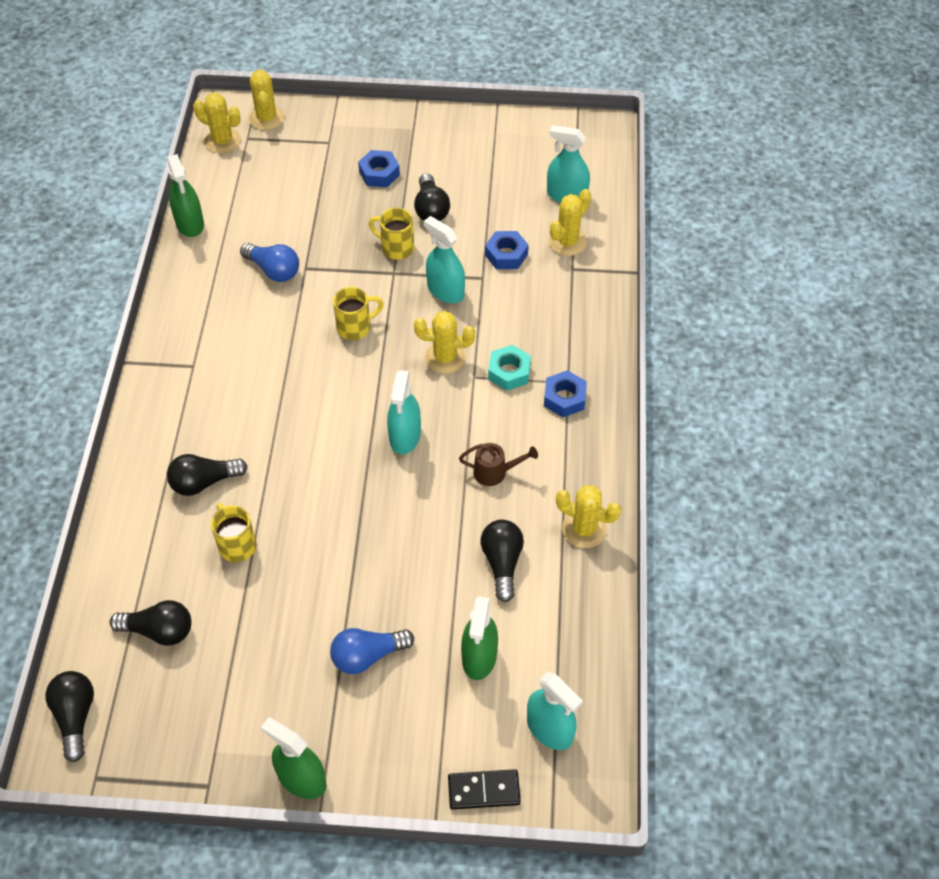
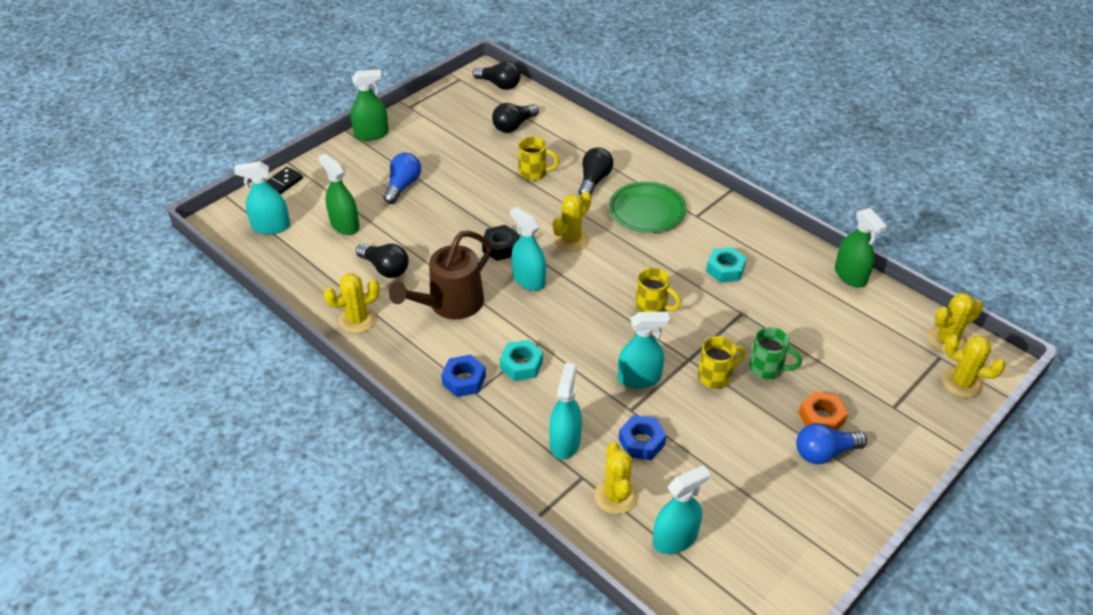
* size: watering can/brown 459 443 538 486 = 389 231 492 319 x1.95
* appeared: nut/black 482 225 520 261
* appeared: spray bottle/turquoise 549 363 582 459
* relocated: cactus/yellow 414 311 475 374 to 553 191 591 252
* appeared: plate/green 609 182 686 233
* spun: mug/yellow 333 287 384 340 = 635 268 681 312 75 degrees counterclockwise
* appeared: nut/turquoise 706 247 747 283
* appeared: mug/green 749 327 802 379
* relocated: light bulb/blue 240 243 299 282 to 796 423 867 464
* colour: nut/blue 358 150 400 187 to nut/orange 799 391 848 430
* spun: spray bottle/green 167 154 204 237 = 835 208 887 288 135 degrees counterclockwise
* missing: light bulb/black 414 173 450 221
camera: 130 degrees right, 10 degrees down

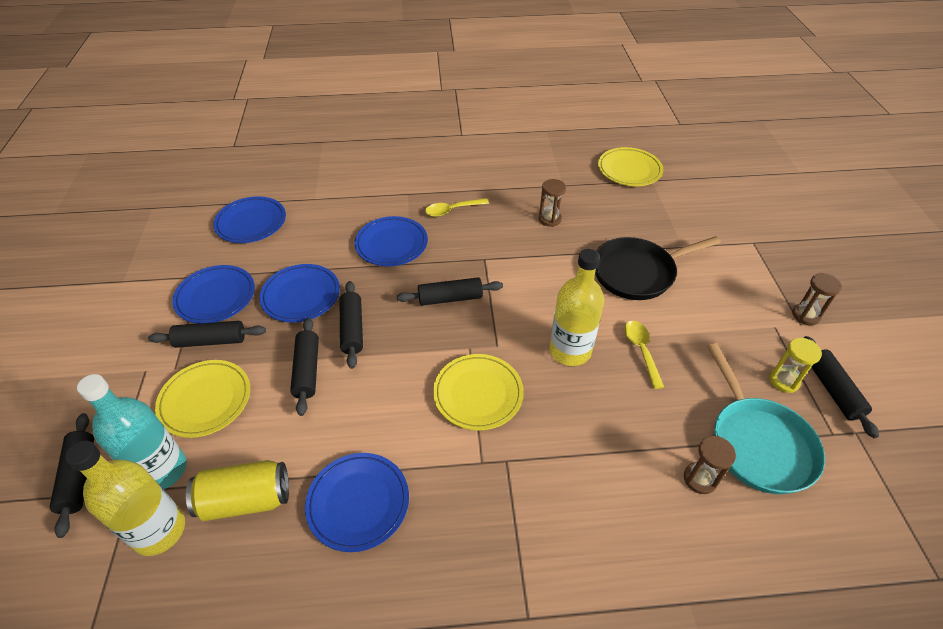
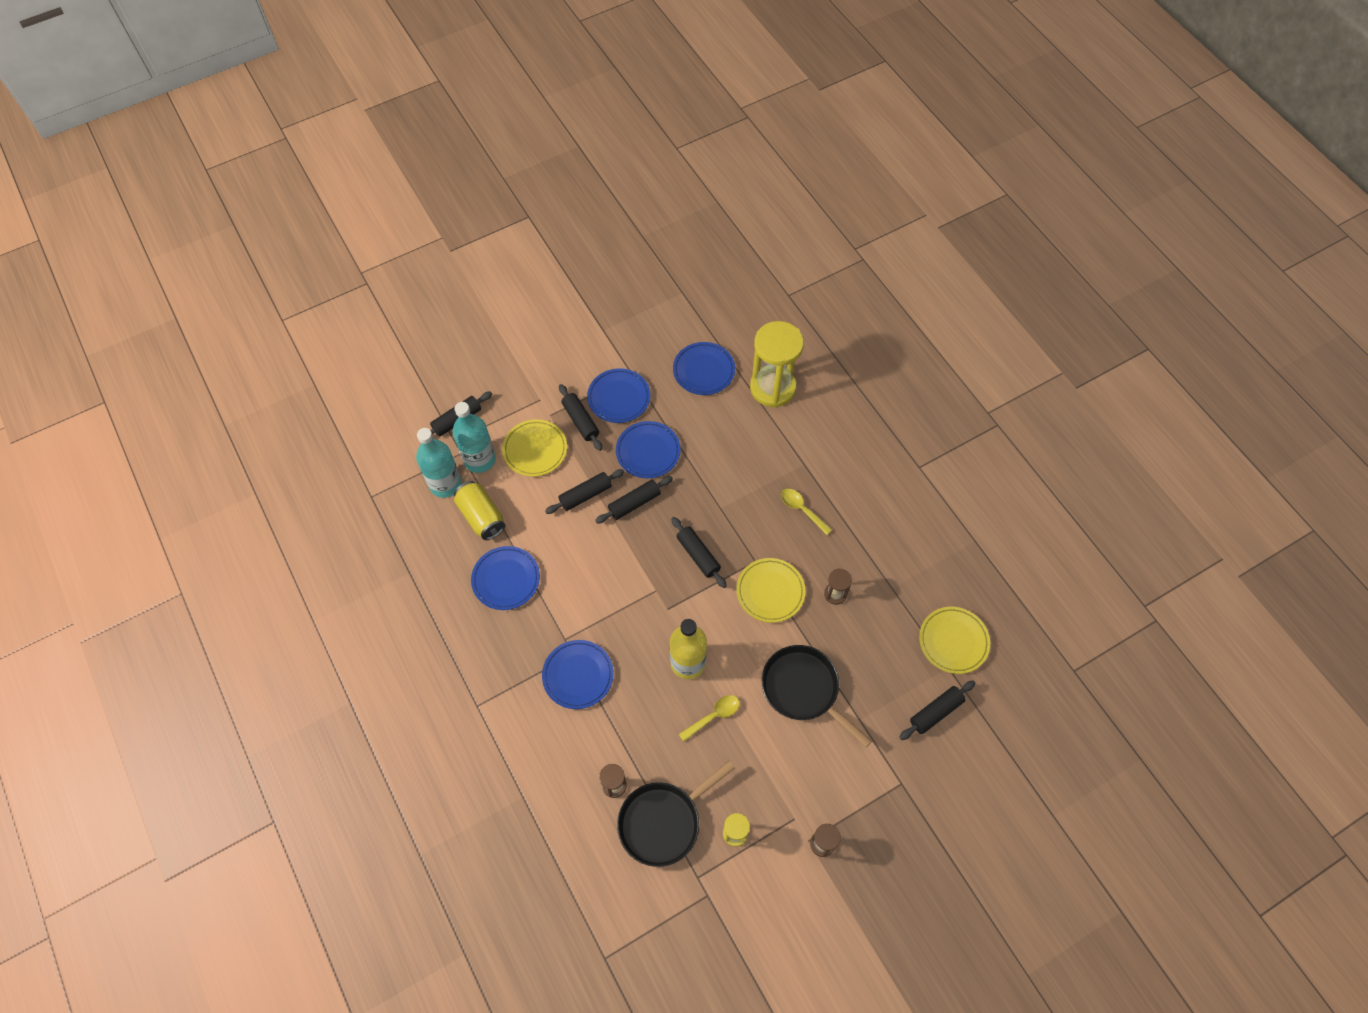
* colour: bottle/yellow 65 441 185 556 to bottle/turquoise 416 428 462 498
* relocated: plate/blue 355 216 428 266 to 542 640 614 709
* colour: pan/turquoise 707 343 825 494 to pan/black 617 761 735 867
* relocated: plate/yellow 433 354 524 431 to 736 558 806 623
* appeared: hourglass/yellow 750 321 804 408
* relocated: rolling pin/black 804 336 879 439 to 900 680 975 740
camera: 65 degrees right, 15 degrees up

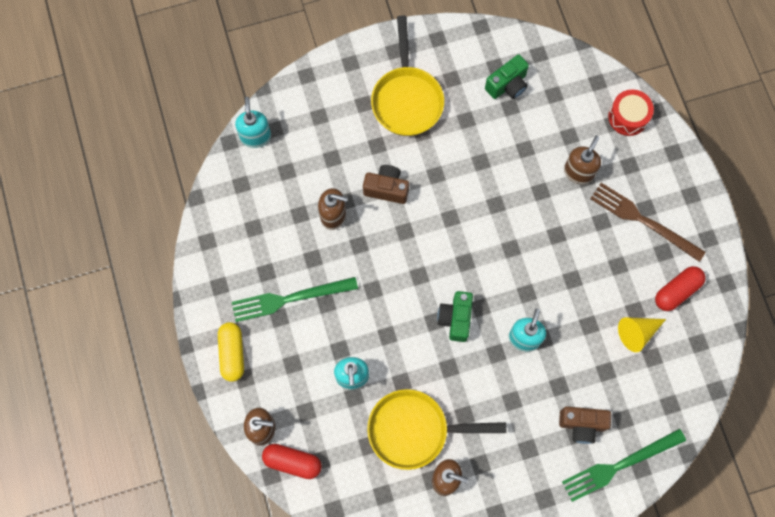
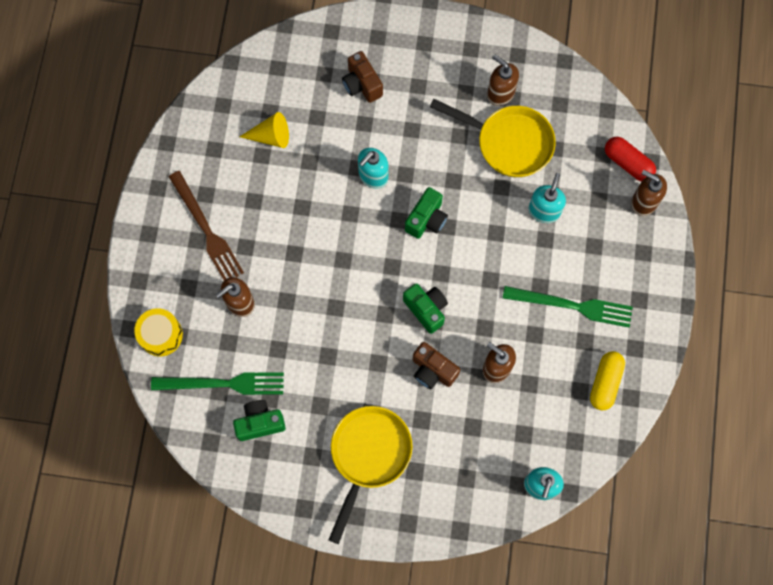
* colour: drum/red 608 90 654 136 to drum/yellow 134 308 183 356
* relocated: fork/green 562 429 686 502 to 151 372 284 395
* spun: camera/brown 559 406 611 444 = 342 51 383 103 150 degrees counterclockwise
* appeared: camera/green 403 283 448 334
* relocated: capsule/yellow 218 322 244 382 to 590 351 625 410
* missing: capsule/red 655 266 705 311
camera: 155 degrees left, 0 degrees up

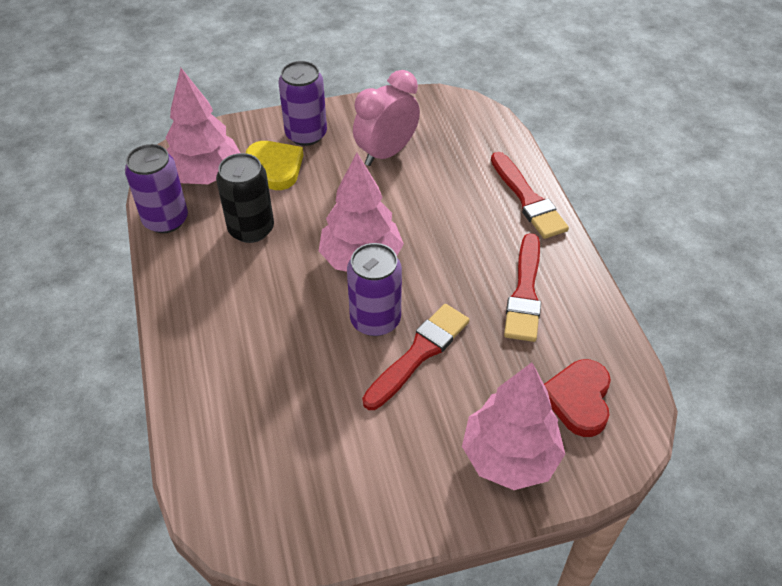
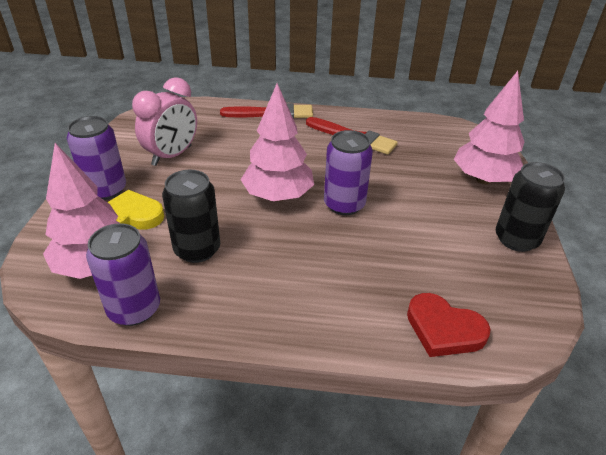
* spun: clock/pink 353 70 420 166 = 132 77 197 166 120 degrees counterclockwise
* relocated: heart/red 544 359 611 437 to 407 293 491 357
* appeared: can/black 496 162 565 252
* missing: brush/red 362 304 469 410
camera: 70 degrees left, 10 degrees down

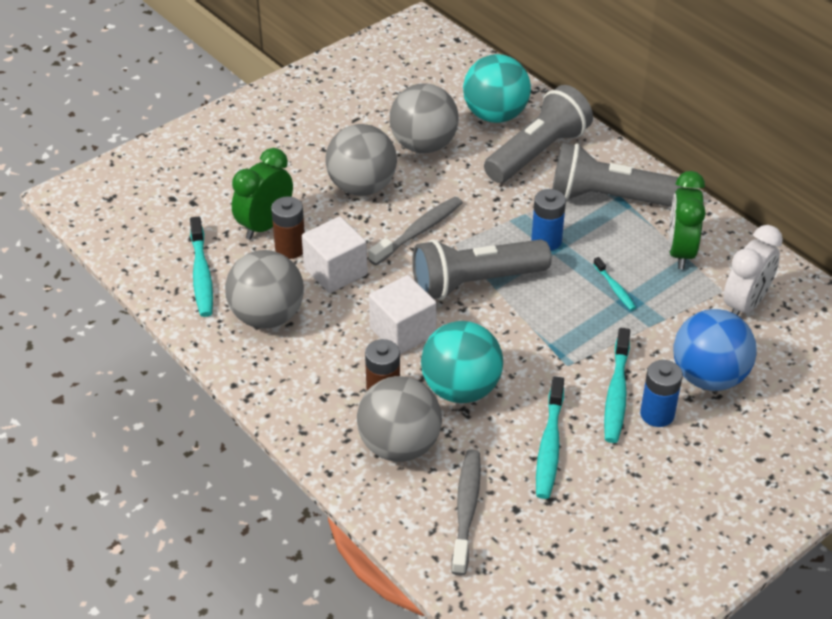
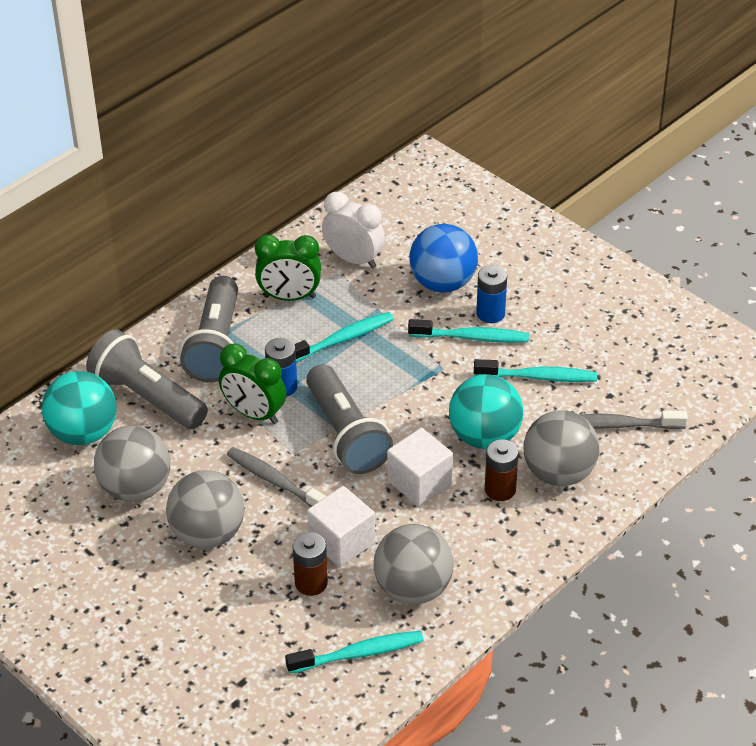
* relocated: clock/green 232 148 293 240 to 219 343 286 424
* size: toothbrush/turquoise 593 257 636 310 = 294 312 394 362 x1.79
camera: 95 degrees left, 0 degrees up

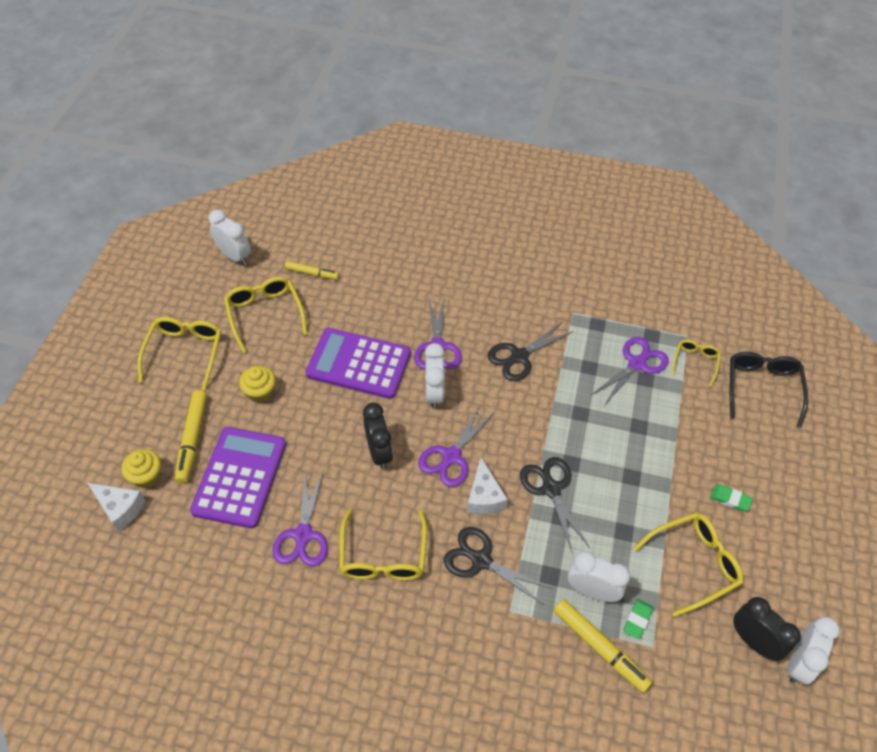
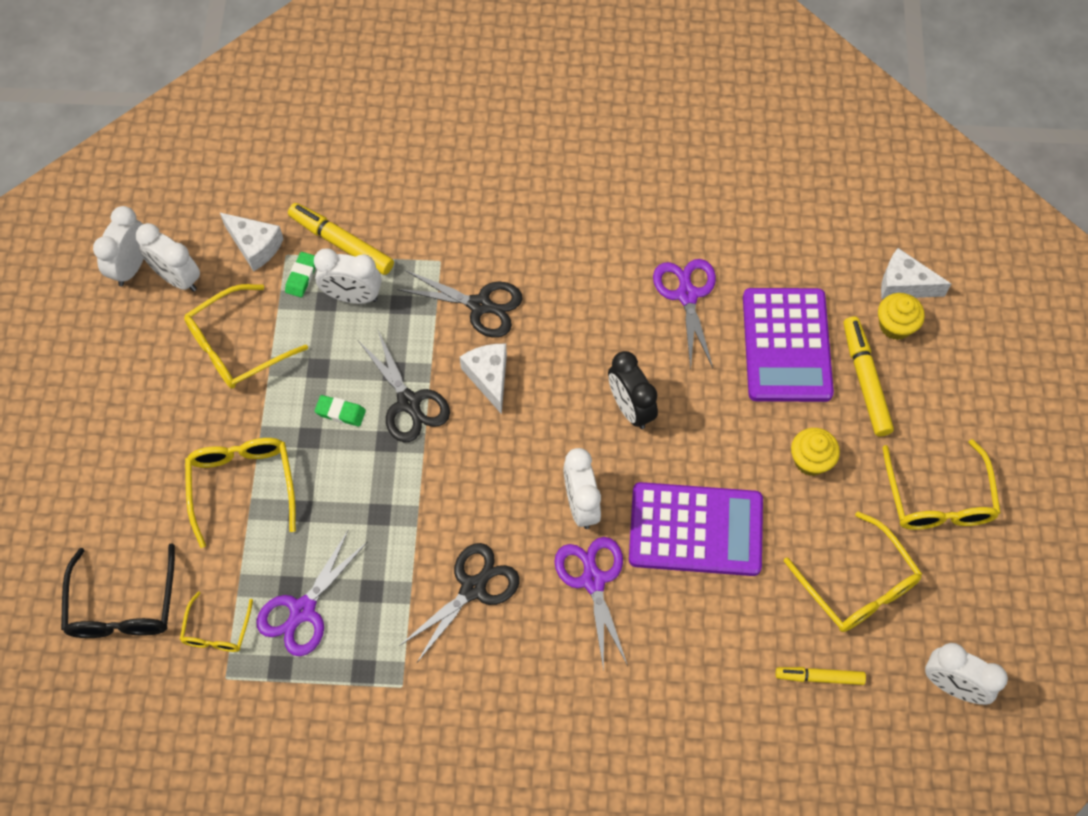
* colour: clock/black 733 597 801 661 to clock/white 136 223 200 292
* relocated: glasses/yellow 339 509 427 580 to 185 438 296 548
* appeared: cheese/white 220 213 284 272
* relocated: eraser/green 710 485 753 511 to 314 395 366 427
* missing: scissors/purple 418 405 496 487
camera: 170 degrees right, 10 degrees up

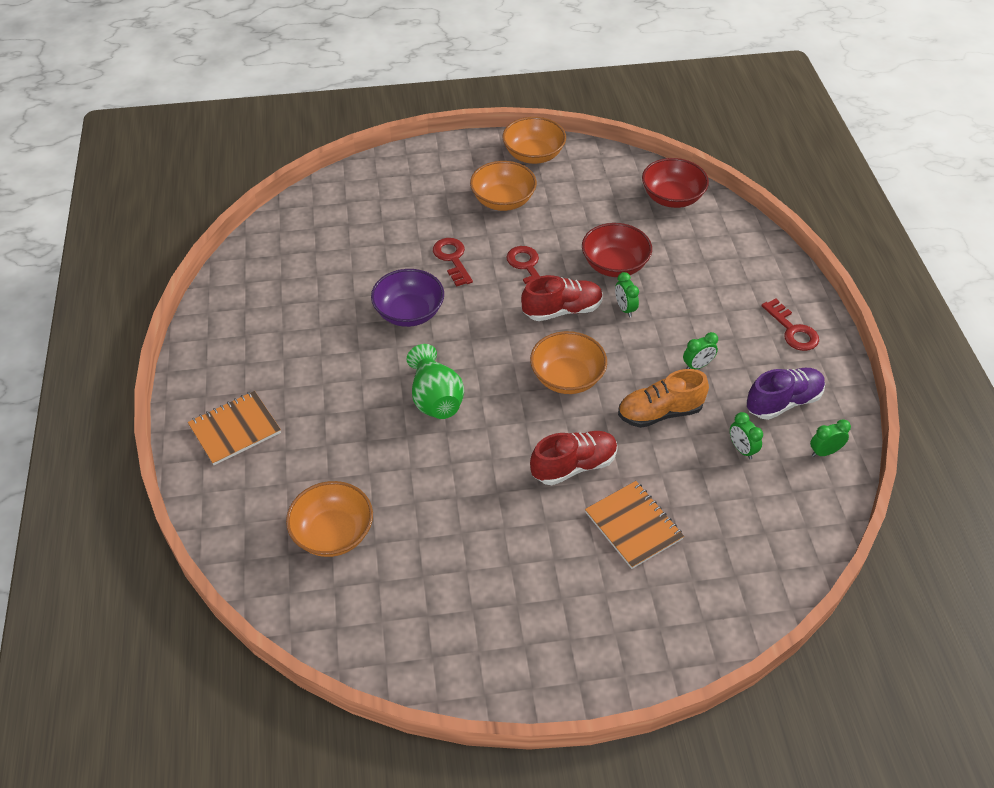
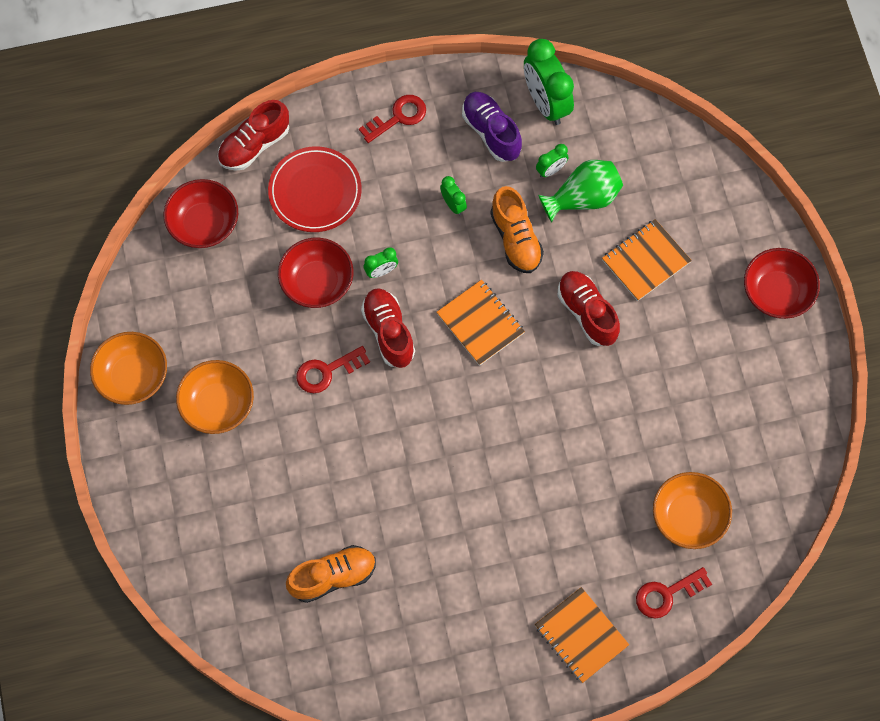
* appeared: shoe/red 217 100 289 171
* appeared: plate/red 268 146 362 232
* appeared: shoe/orange 286 545 376 603
* exchanged: bowl/orange 530 331 607 394 to notebook/orange 436 279 525 366
* size: clock/green 810 419 851 457 = 524 39 574 125 x2.08
* relocated: vase/green 407 344 464 419 to 538 160 623 223
* relocated: key/red 433 238 473 287 to 636 567 712 619
* appeared: bowl/red 744 248 820 319
* missing: bowl/purple 371 269 444 327
camera: 95 degrees left, 20 degrees up

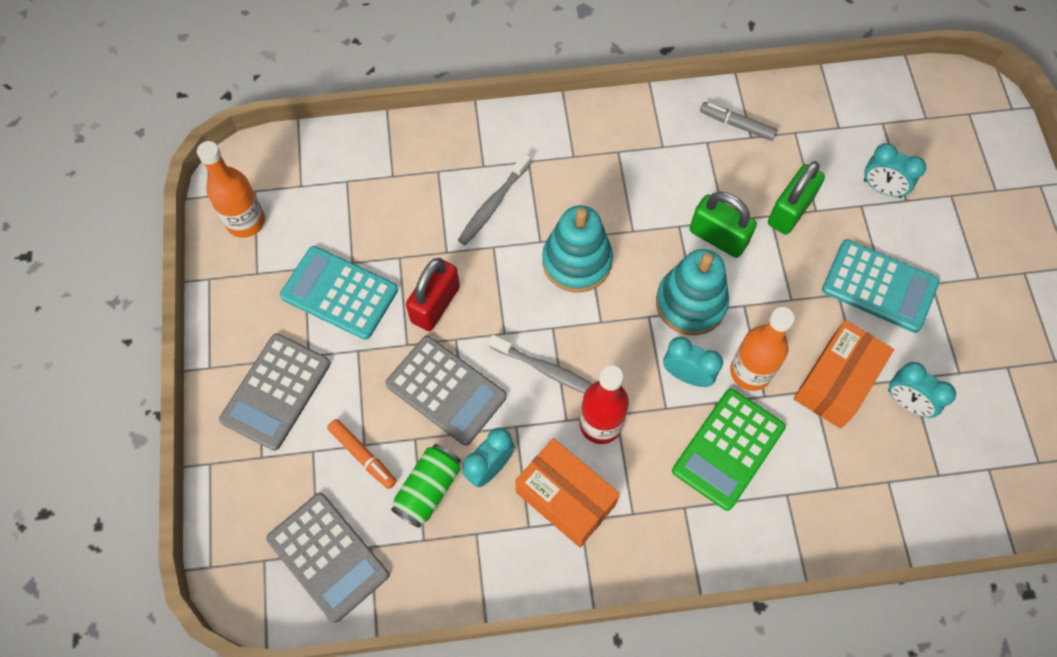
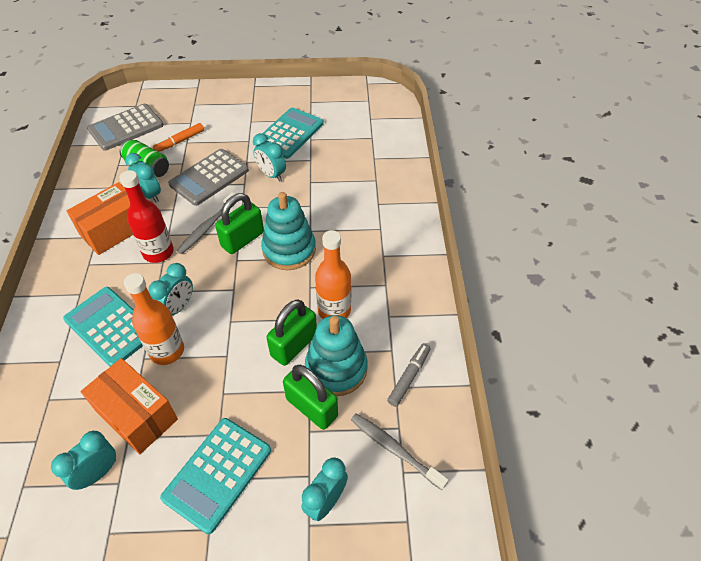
* colour: calculator/green 672 389 786 511 to calculator/turquoise 63 287 143 367
* appeared: padlock/green 215 193 264 254
* exchanged: padlock/red 406 258 460 331 to clock/turquoise 253 133 286 182
* relocated: stacking toy/turquoise 656 249 729 335 to 305 315 368 396
* relocated: bottle/orange 197 141 265 238 to 315 230 351 319
* relocated: toothbrush/grey 458 153 531 245 to 351 413 448 490
* missing: calculator/grey 219 333 331 451
camera: 95 degrees right, 15 degrees down

